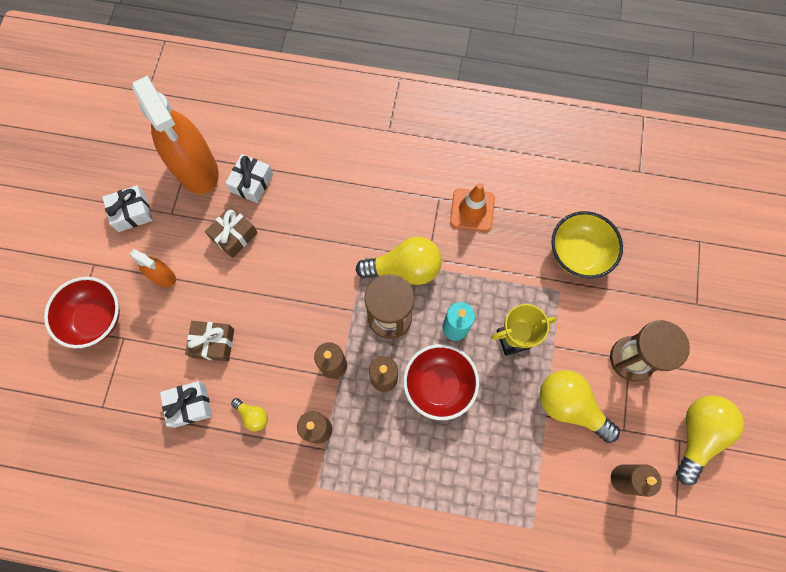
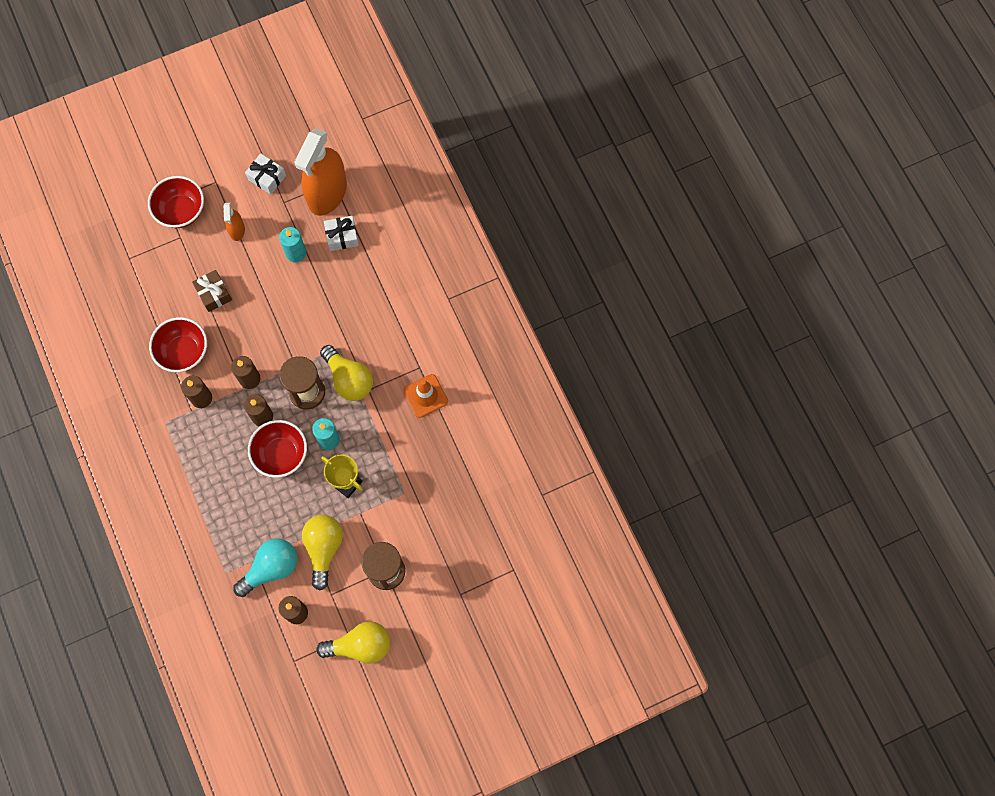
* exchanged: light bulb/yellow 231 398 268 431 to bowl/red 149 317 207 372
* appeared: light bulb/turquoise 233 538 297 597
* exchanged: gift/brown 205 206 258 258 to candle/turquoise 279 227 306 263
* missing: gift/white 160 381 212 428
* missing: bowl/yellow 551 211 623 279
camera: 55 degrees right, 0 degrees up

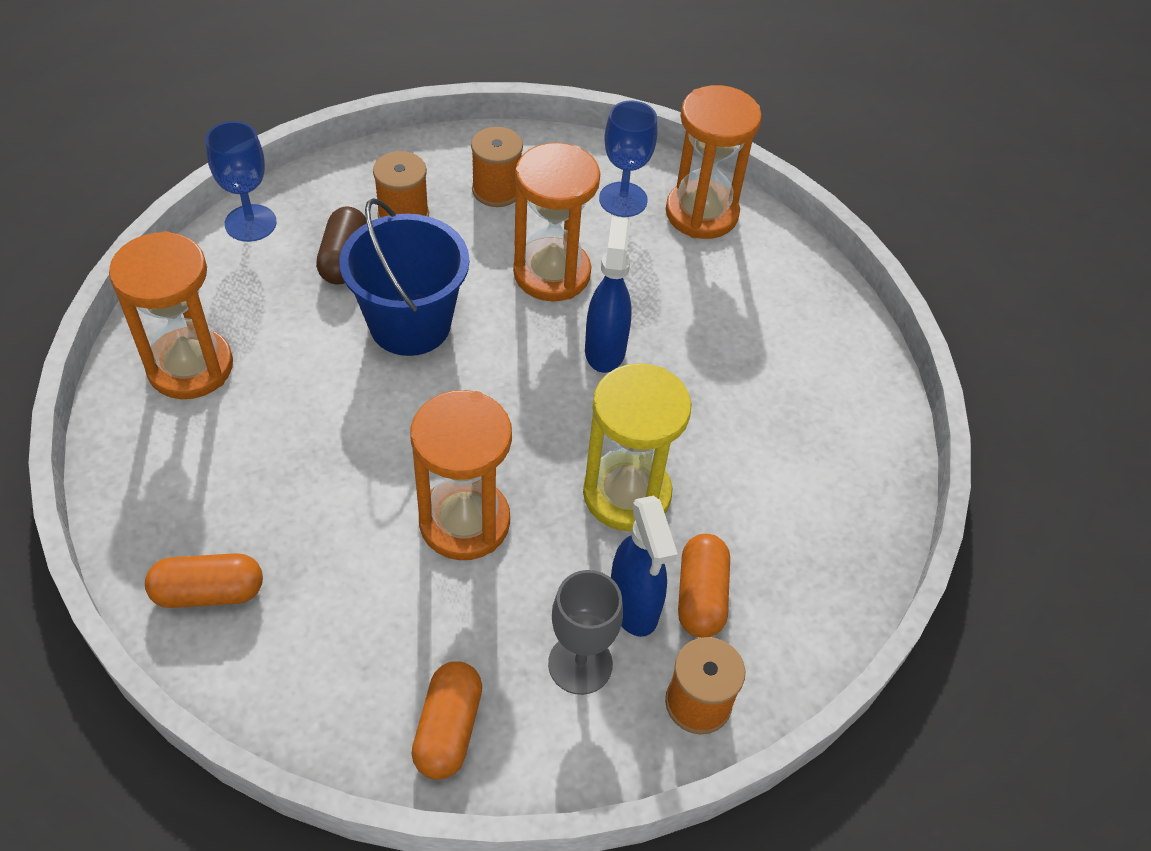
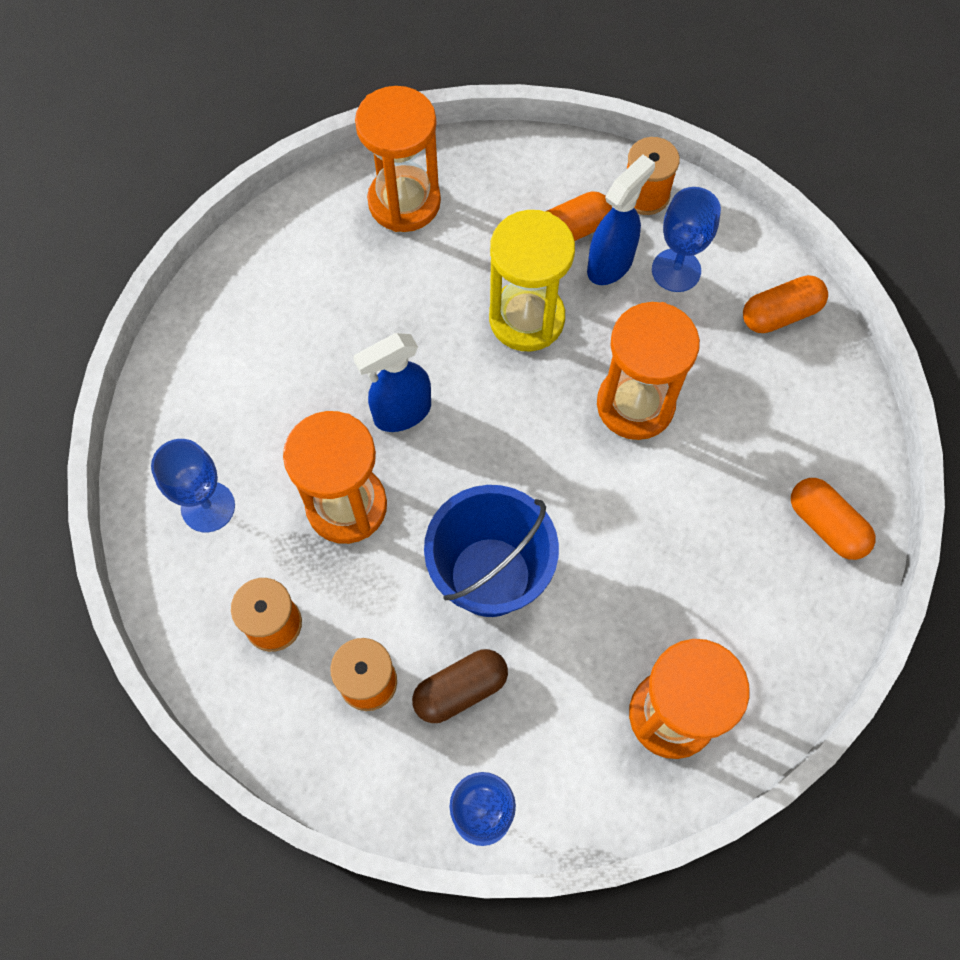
* relocated: hourglass/orange 666 85 762 239 to 355 86 441 232
* colour: goblet/grey 548 570 623 695 to goblet/blue 652 187 721 292
camera: 120 degrees left, 15 degrees up

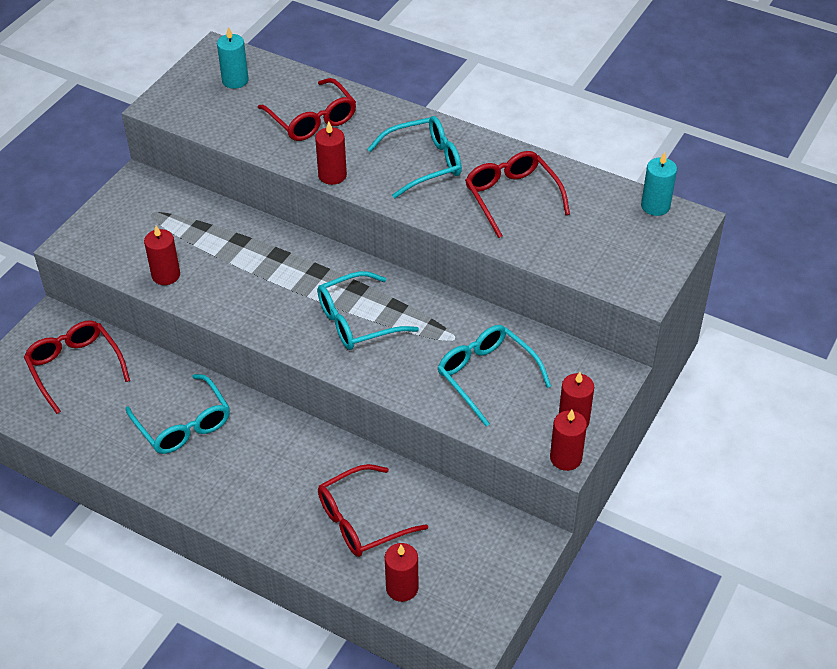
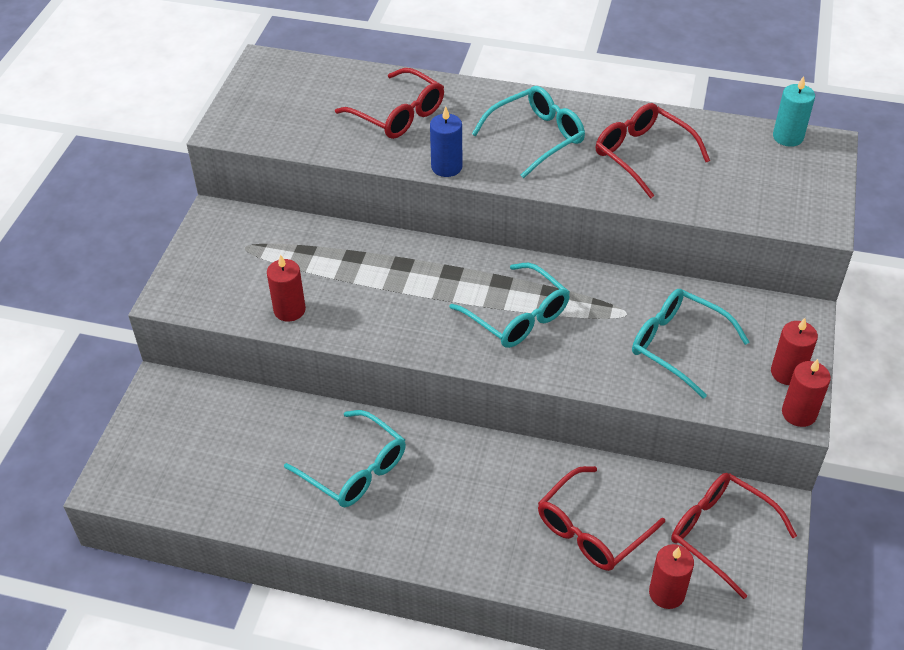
* colour: candle/red 315 122 347 185 to candle/blue 430 106 462 177
* spun: glasses/turquoise 317 271 419 350 = 449 263 570 348 90 degrees counterclockwise
* relocated: glasses/red 24 320 130 414 to 671 473 797 599
* missing: candle/turquoise 217 27 249 89
camera: 15 degrees left, 0 degrees up

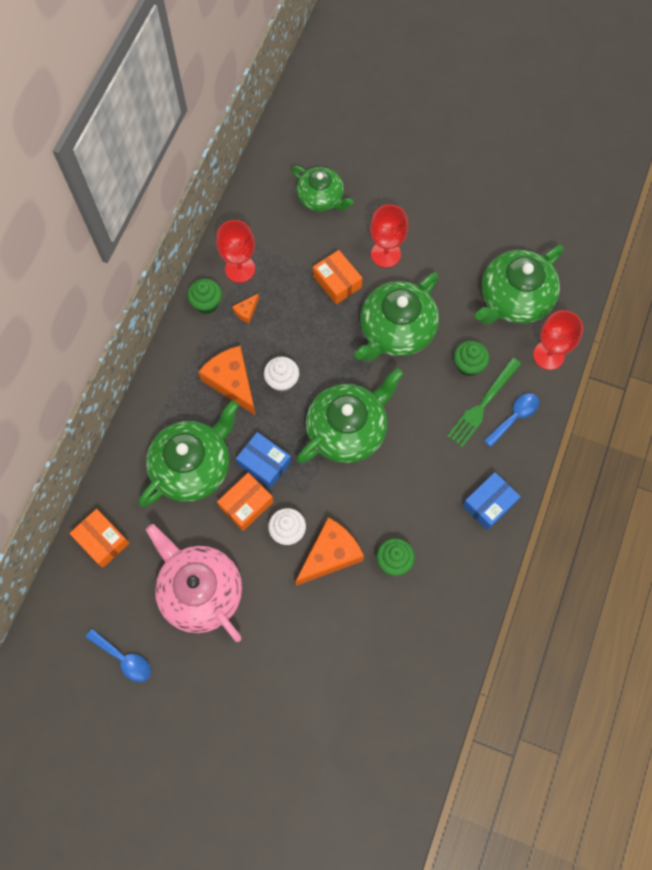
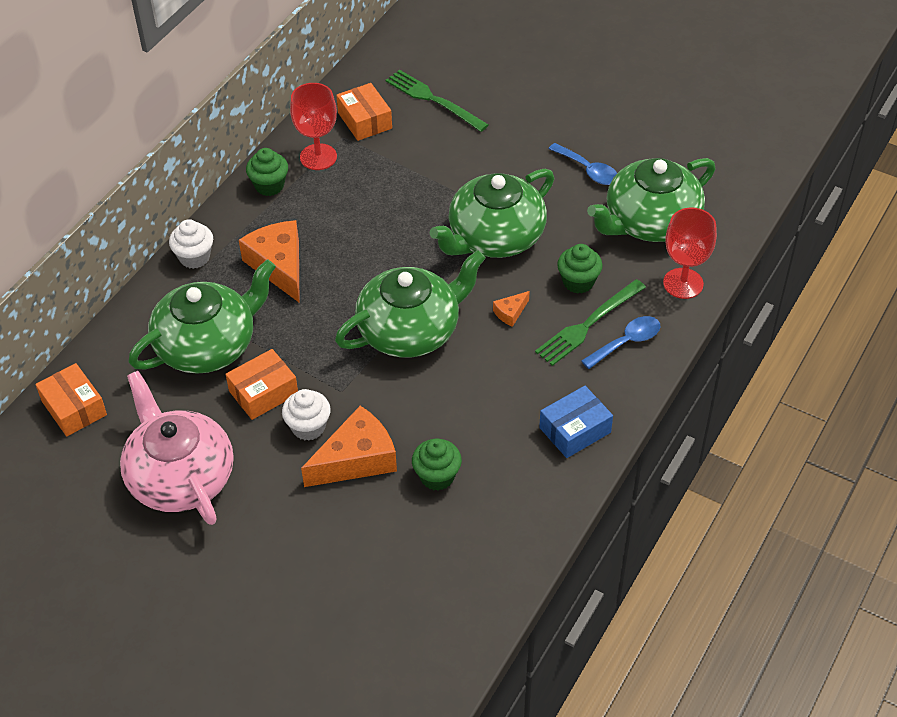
* relocated: cupcake/white 264 357 299 392 to 169 219 213 269
* relocated: box/orange 313 250 362 304 to 336 83 392 141
* exchanged: teapot/green 291 166 354 212 to fork/green 385 70 489 132
* relocated: cheese/orange 232 294 259 324 to 493 291 529 327
* relocated: spoon/blue 85 629 151 682 to 549 143 617 185
* missing: box/blue 236 432 291 489
* missing: goblet/red 370 205 408 268
camera: 10 degrees right, 20 degrees down

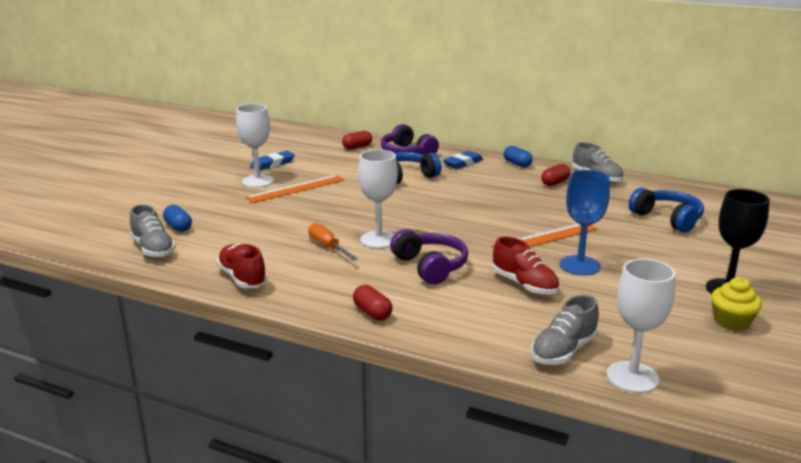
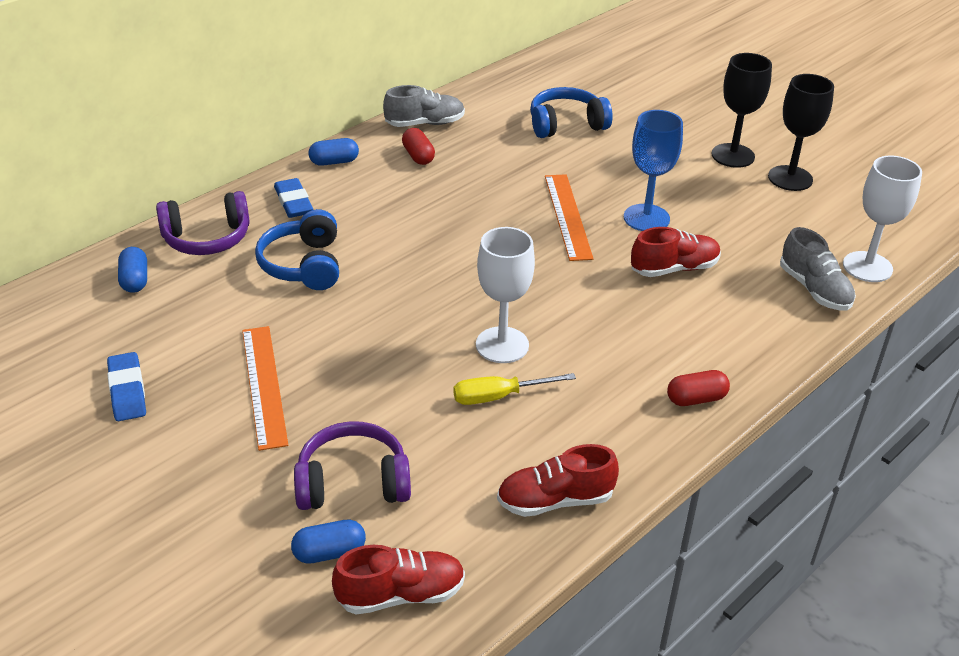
* colour: capsule/red 342 131 372 149 to capsule/blue 118 247 147 293
* relocated: headphones/purple 390 229 468 285 to 294 421 411 510
* colour: shoe/grey 130 205 176 258 to shoe/red 332 545 465 614
* colour: screwdriver/orange 308 223 358 261 to screwdriver/yellow 453 373 576 405
* exchanged: cupcake/yellow 711 277 762 331 to goblet/black 768 74 834 191
* missing: goblet/white 236 104 274 188
camera: 70 degrees left, 15 degrees up

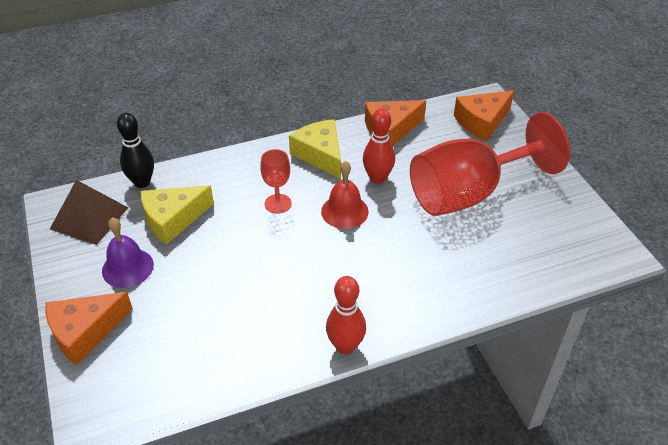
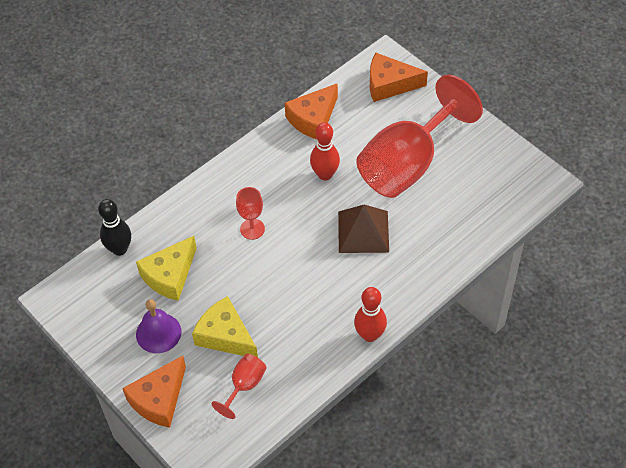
* relocated: cheese/yellow 289 119 341 179 to 192 296 258 357
* appeared: goblet/red 212 354 267 419
* relocated: pyramid/brown 50 180 128 245 to 338 204 389 253
* spun: cheese/orange 454 90 514 141 = 370 53 428 102 60 degrees clockwise
* missing: bell/red 321 161 369 229
camera: 20 degrees left, 10 degrees up

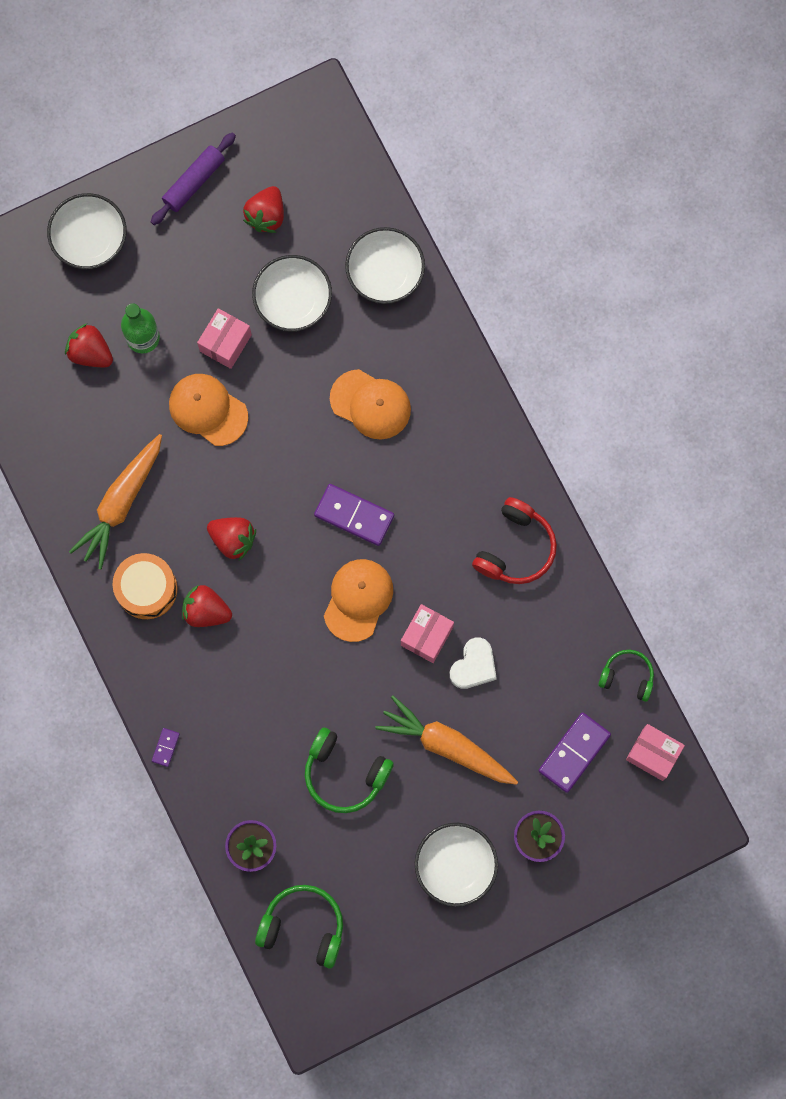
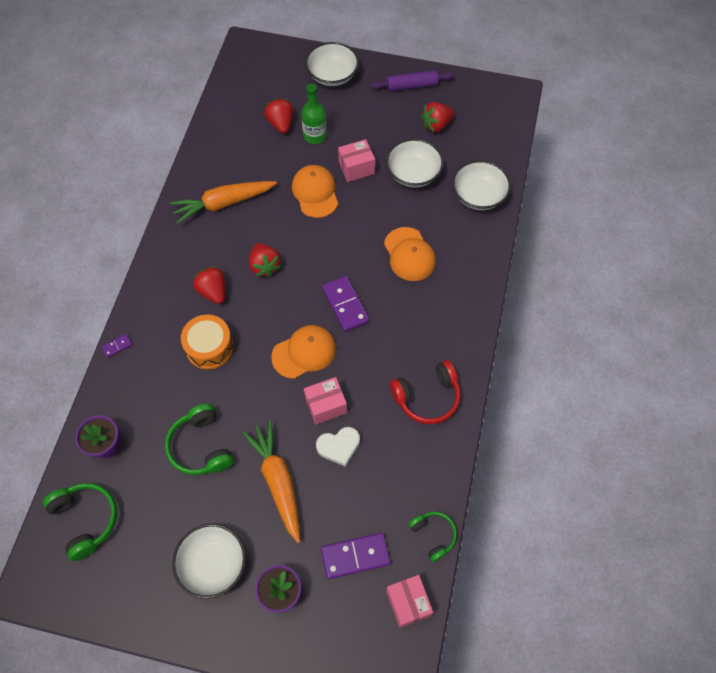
* relocated: drum/orange 113 553 178 619 to 181 315 234 370
camera: 40 degrees right, 15 degrees down

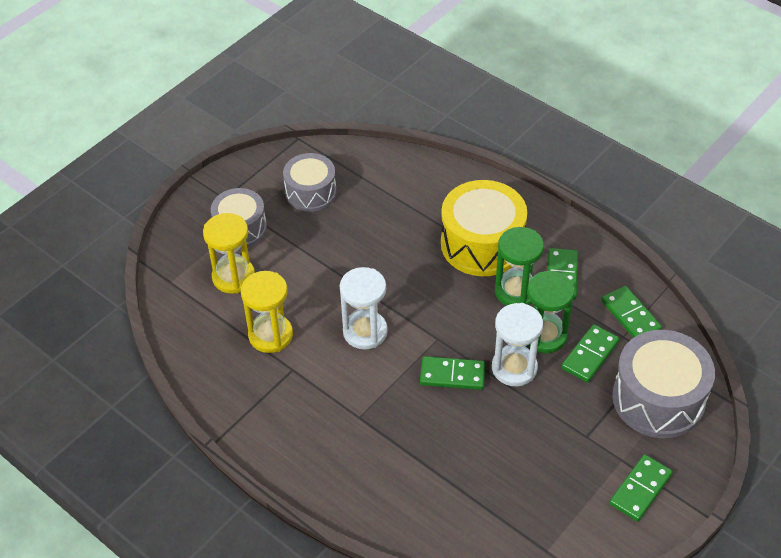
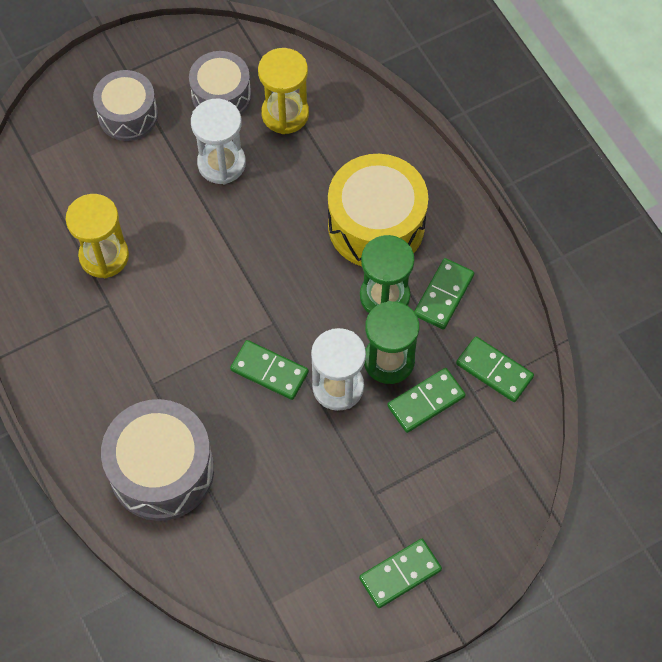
* relocated: drum/grey 612 330 715 438 to 101 399 214 521
* relocated: hourglass/white 340 267 388 349 to 191 99 246 184
* relocated: hourglass/yellow 203 213 255 294 to 258 48 309 134
* spun: domino/green 601 286 662 338 = 456 336 534 402 45 degrees counterclockwise
camera: 20 degrees right, 15 degrees up

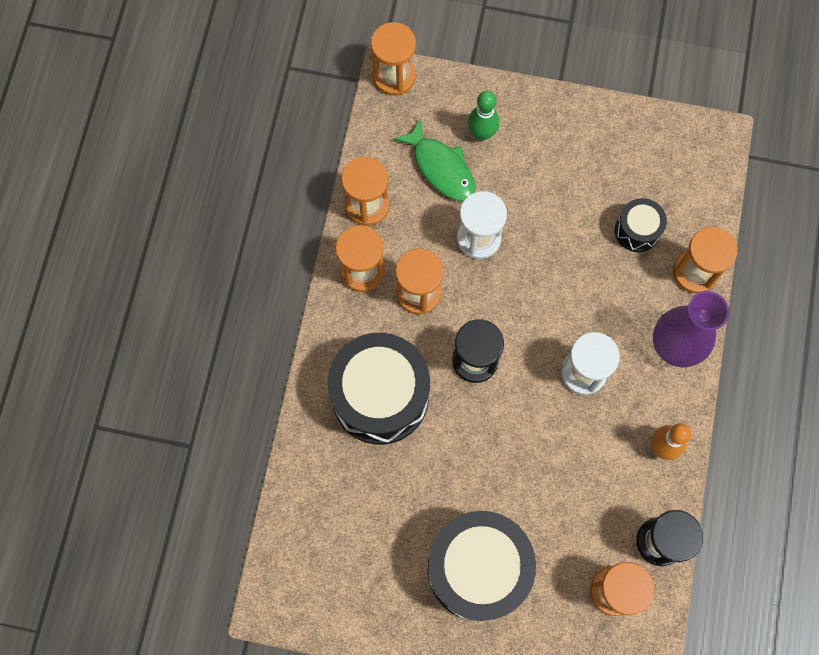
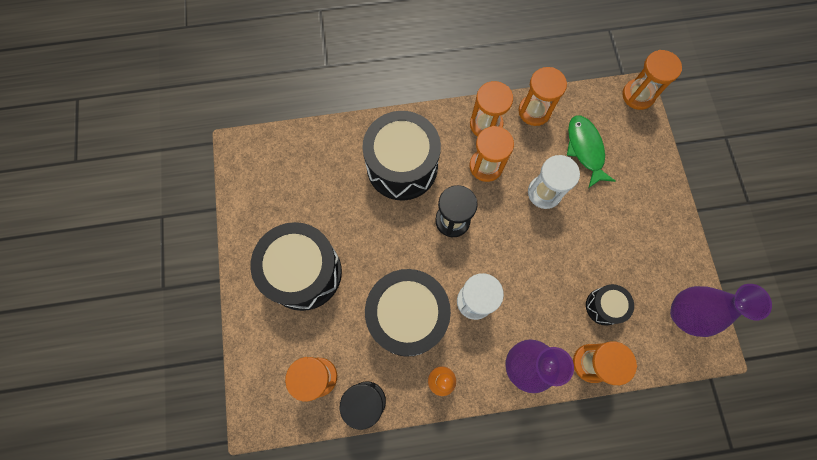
* appeared: drum/black 365 269 451 357
* spun: fish/green 393 118 476 201 = 567 115 615 188 135 degrees clockwise
* appeared: vase/purple 670 284 772 337
* missing: bowling pin/green 468 91 500 141
camera: 70 degrees right, 0 degrees up

